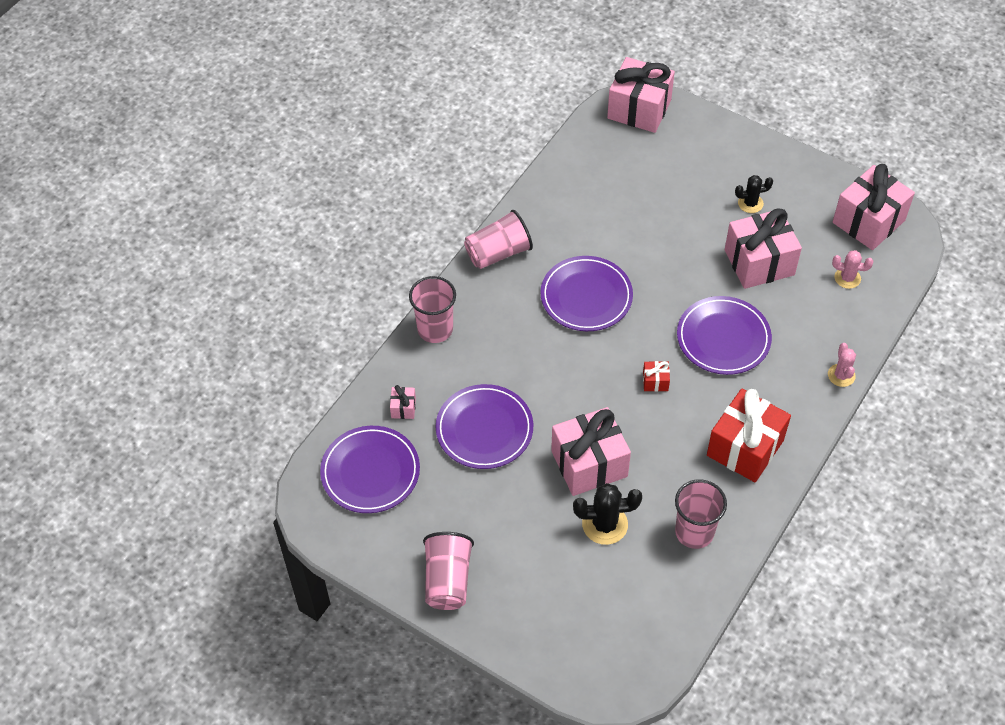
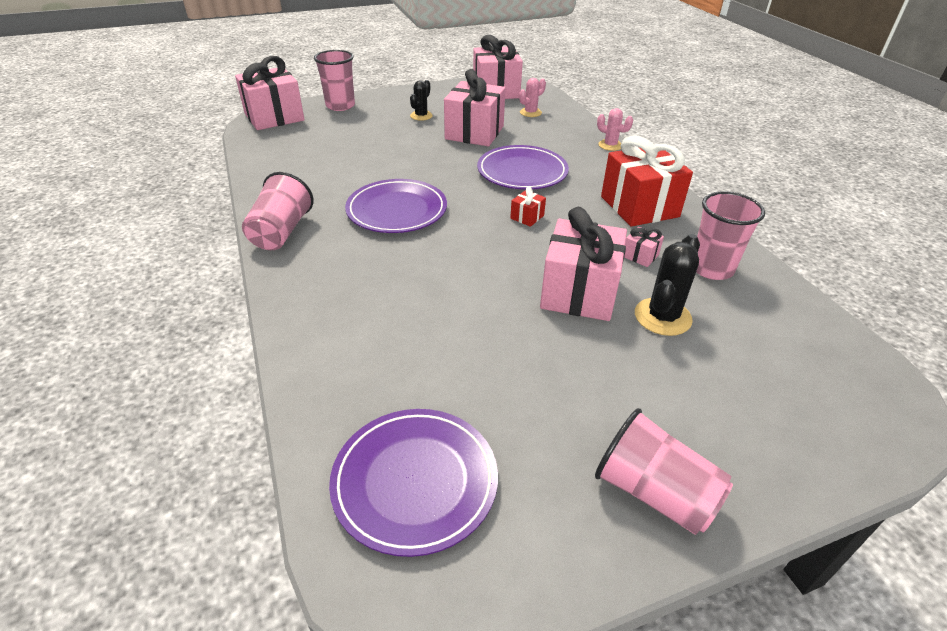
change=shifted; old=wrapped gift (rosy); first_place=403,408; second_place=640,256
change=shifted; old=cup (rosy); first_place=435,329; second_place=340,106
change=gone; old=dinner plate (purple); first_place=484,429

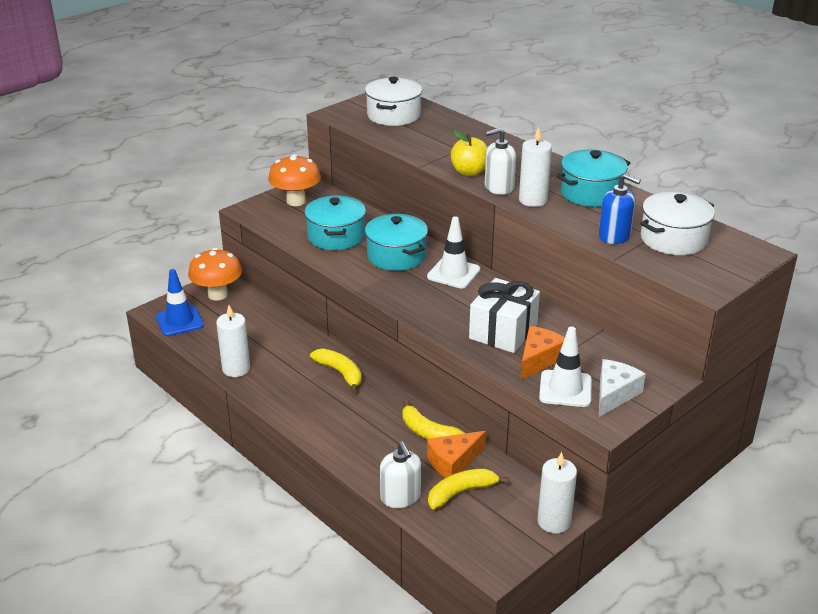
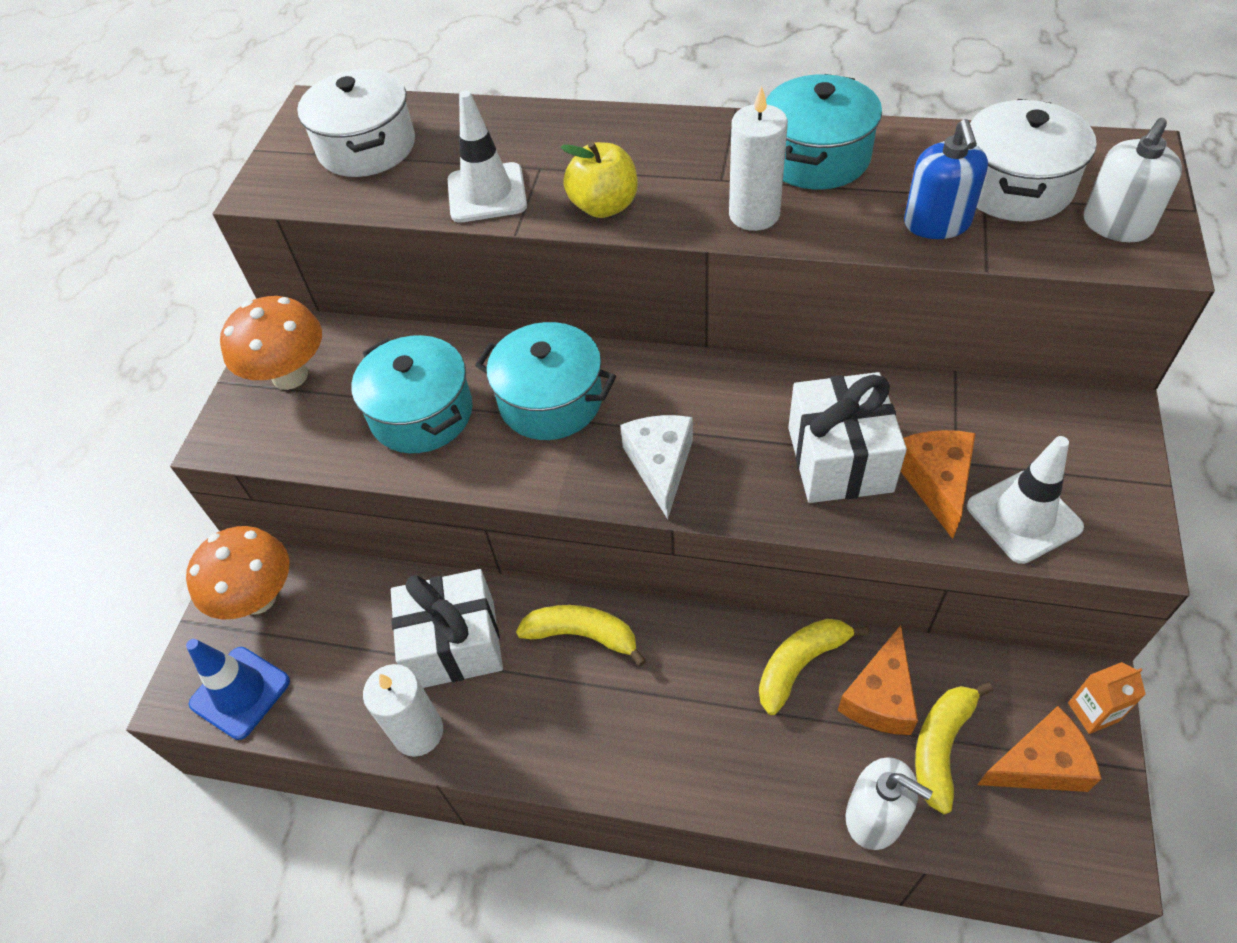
change=rotated; old=banana (bright yellow); first_place=428,432; second_place=800,664; degrees=135
change=shifted; old=road cone (pure white); first_place=453,273; second_place=487,193
change=shifted; old=soap dispenser (pure white); first_place=499,187; second_place=1116,225
change=swapped; old=wax candle (pure white); new=milk carton (bright orange); first_place=554,522; second_place=1093,712
change=rotated; old=soap dispenser (royal blue); first_place=614,236; second_place=937,223; degrees=90
change=shifted; old=piece of cheese (pure white); first_place=614,394; second_place=660,466
change=new; new=wrapped gift (pure white); second_place=454,644
change=new; new=piece of cheese (bright orange); second_place=1039,764

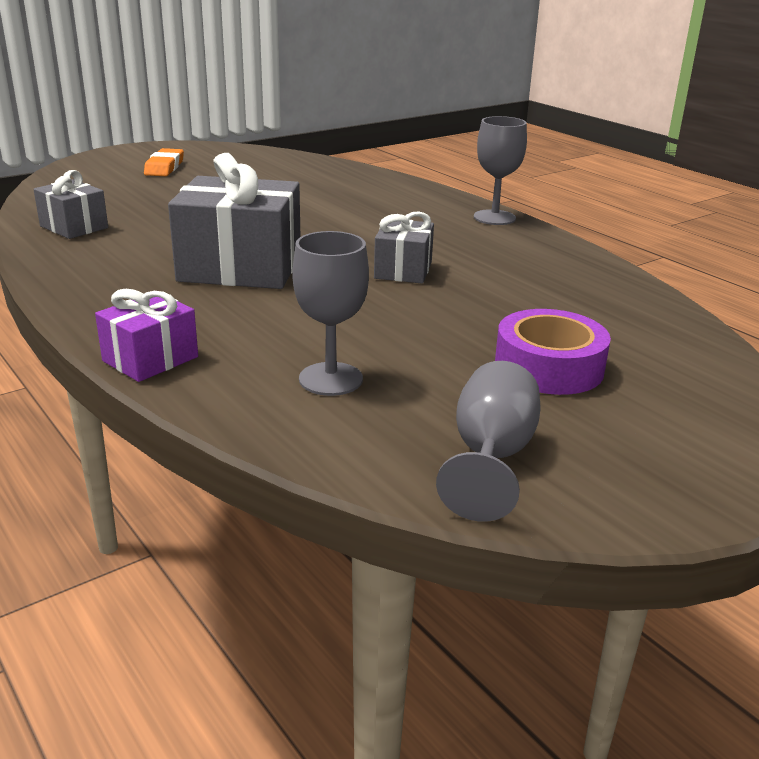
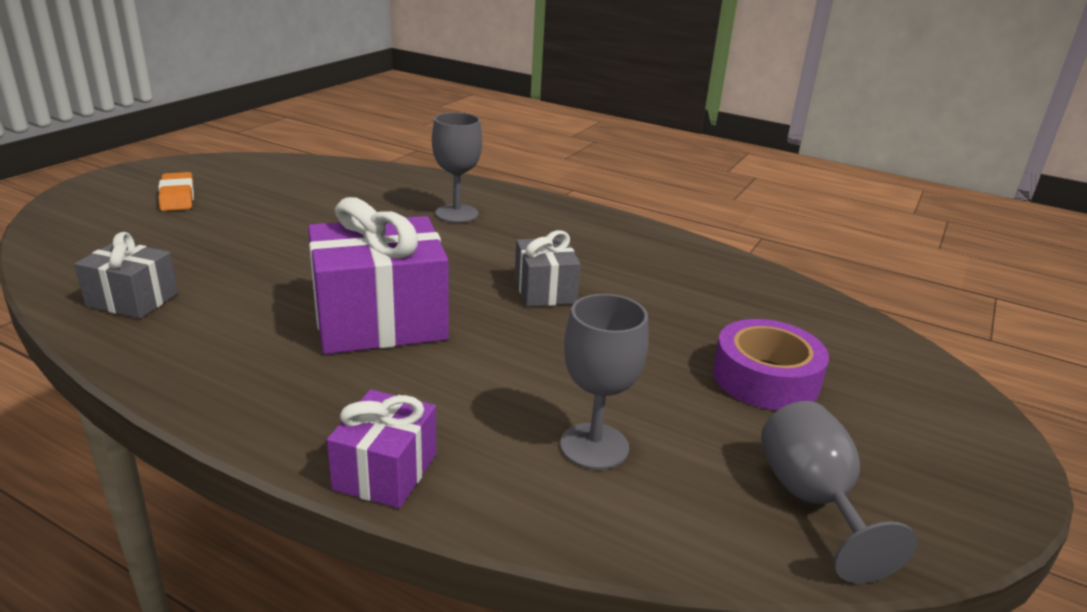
change=repainted; old=wrapped gift (gray); new=wrapped gift (purple); first_place=240,268; second_place=380,321
change=shifted; old=wine glass (gray); first_place=494,217; second_place=456,214

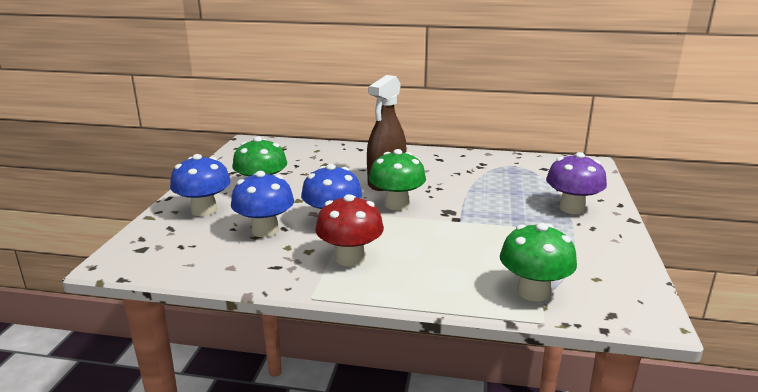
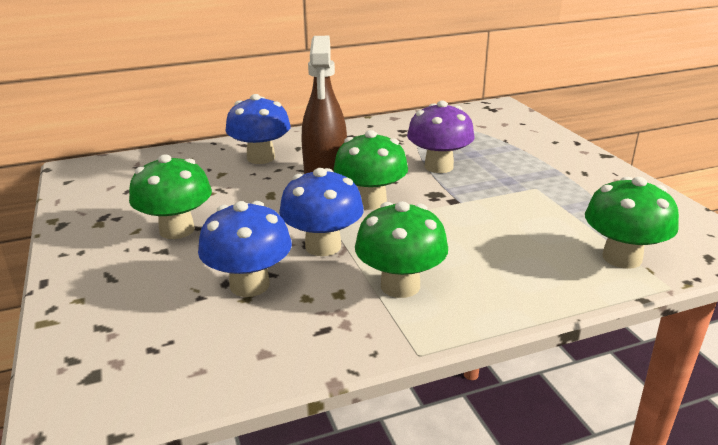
change=shifted; old=fungus (royal blue); first_place=204,210; second_place=261,158
change=repainted; old=fungus (red); new=fungus (emerald); first_place=350,258; second_place=400,286
change=shifted; old=fungus (purple); first_place=572,208; second_place=438,166

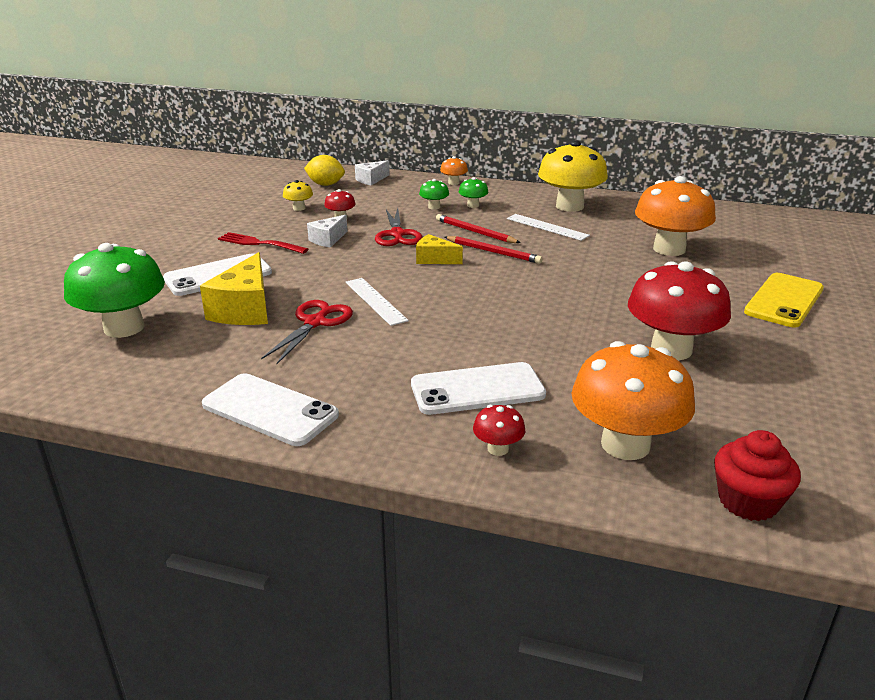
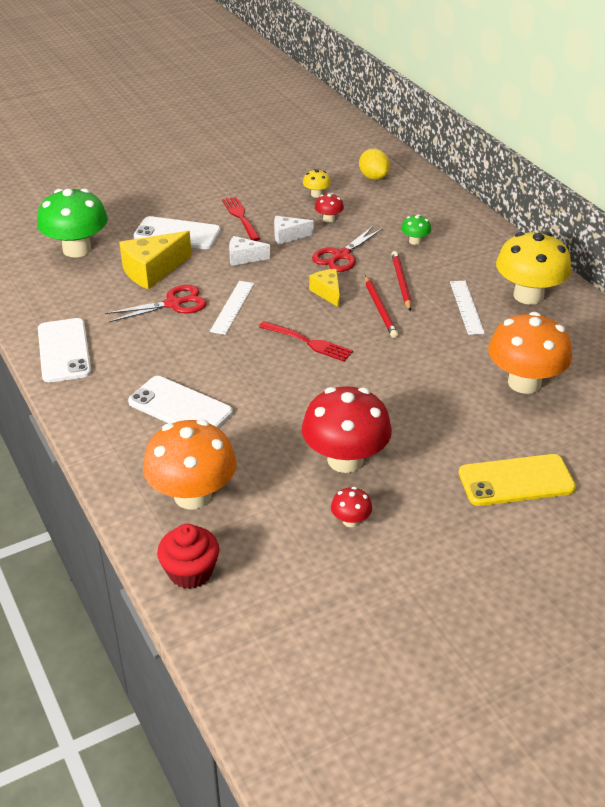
change=shifted; old=piece of cheese (pure white); first_place=371,180; second_place=244,258
change=gone; old=fungus (bright orange); first_place=453,183
change=gone; old=fungus (emerald); first_place=473,205
change=shifted; old=fungus (red); first_place=498,449; second_place=351,521
change=new; new=dinner fork (red); second_place=308,342

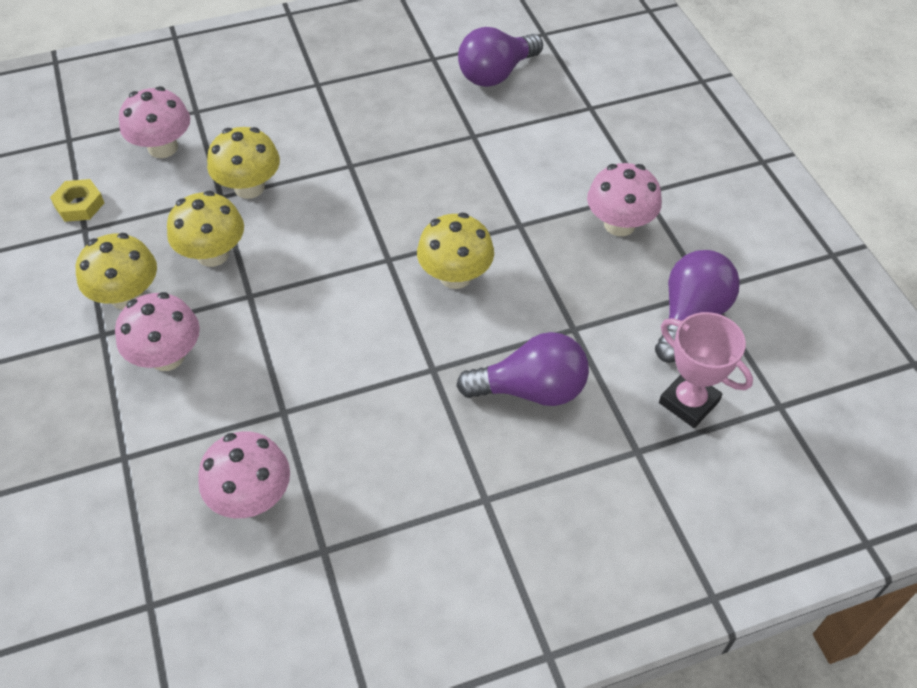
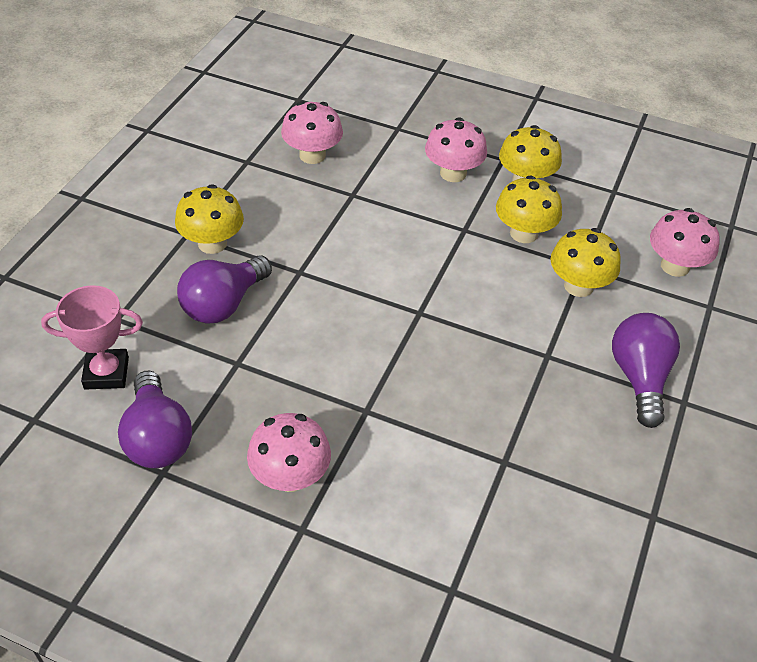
change=gone; old=hex nut (bright yellow); first_place=79,205
change=shifted; old=fungus (bright yellow); first_place=455,276; second_place=212,243
change=shifted; old=bulb (purple); first_place=496,74; second_place=639,378

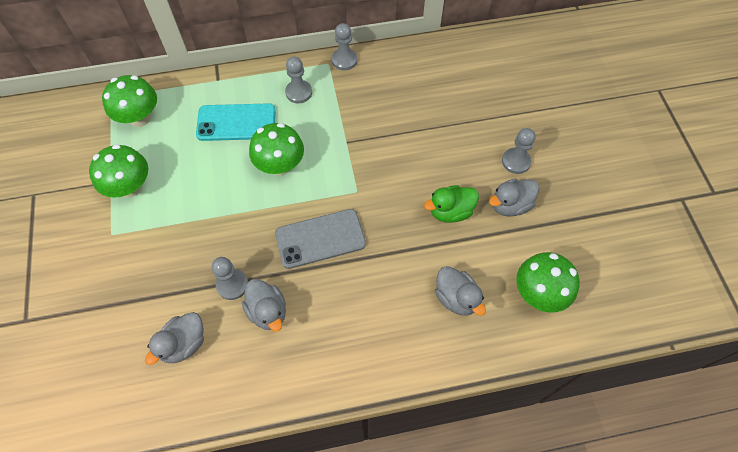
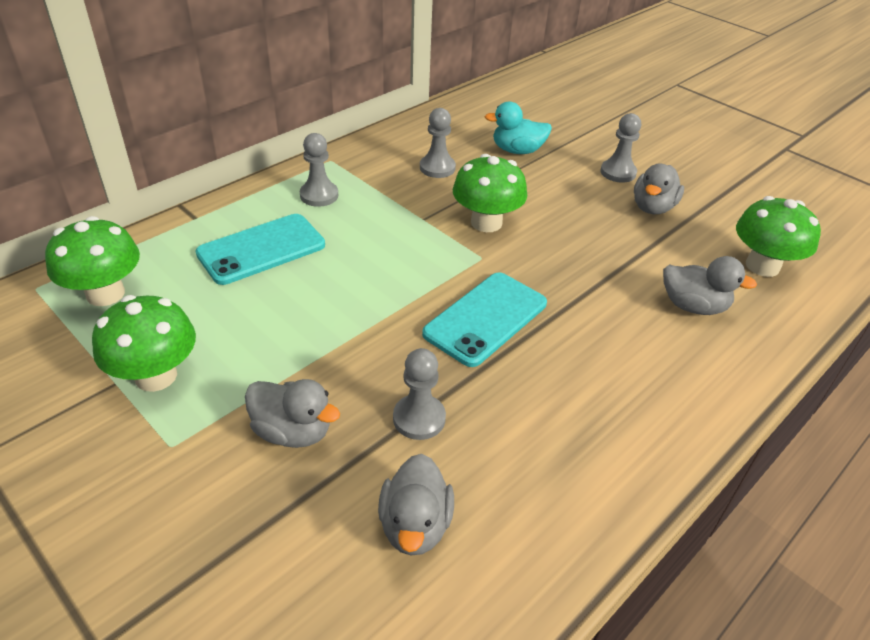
change=shifted; old=rubber duck (gray); first_place=268,311; second_place=293,432
change=shifted; old=fungus (emerald); first_place=280,165; second_place=486,223
change=repainted; old=phone (gray); new=phone (teal); first_place=320,239; second_place=486,318
change=shifted; old=game pawn (gray); first_place=344,60; second_place=437,168
change=gone; old=rubber duck (emerald); first_place=450,212
change=new; new=rubber duck (teal); second_place=517,150

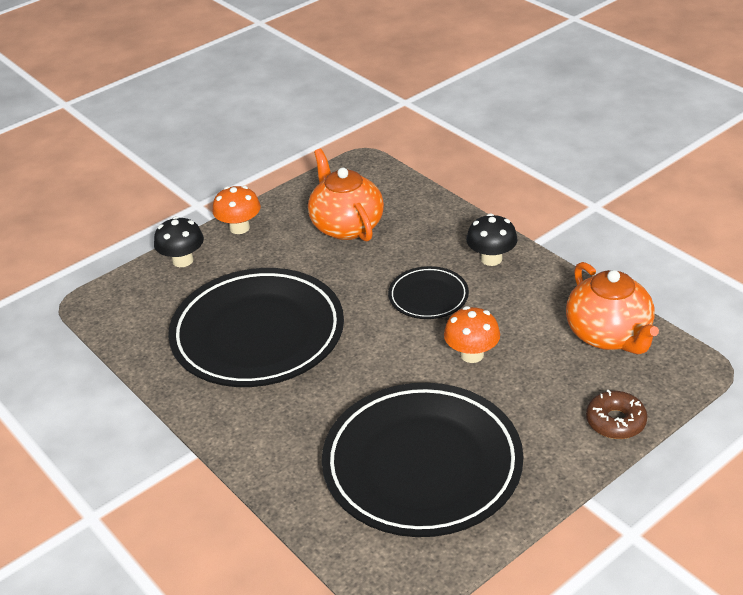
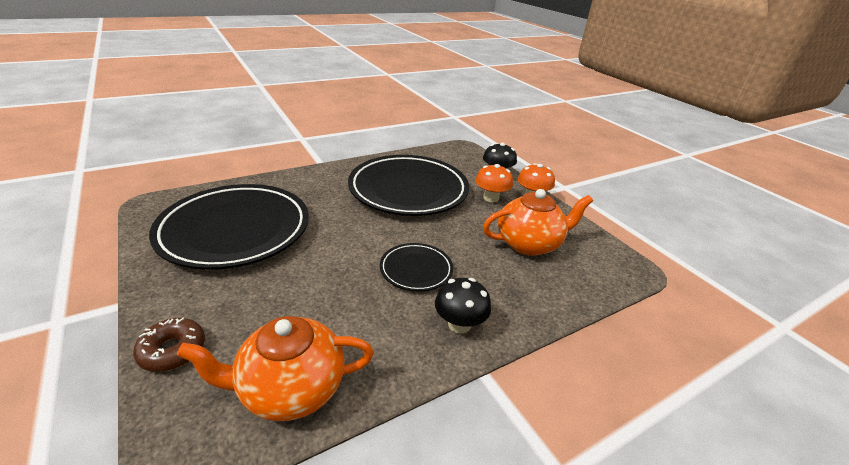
change=shifted; old=fungus (bright orange); first_place=472,354; second_place=491,198

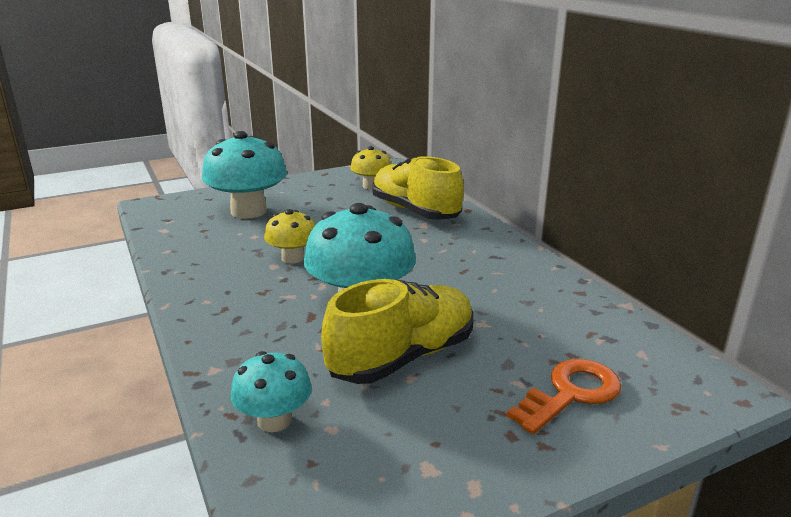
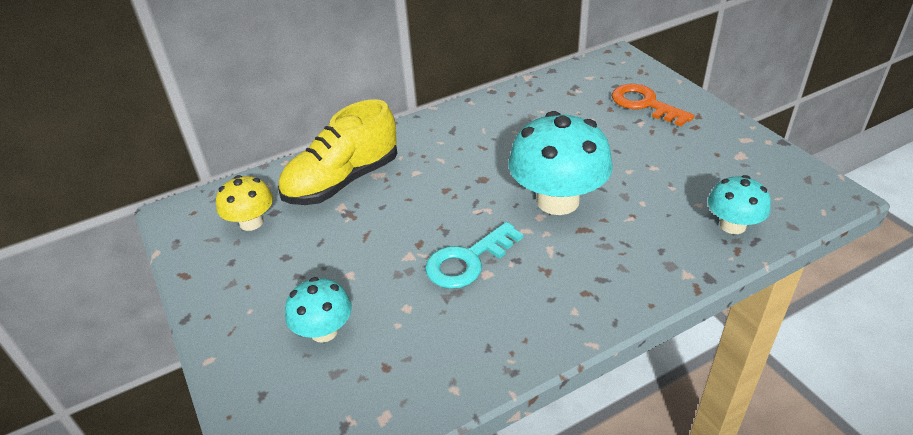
change=scaled; old=fungus (teal); first_place=248,211; second_place=324,331; factor=0.55
change=swapped; old=fungus (bright yellow); new=latchkey (teal); first_place=292,258; second_place=468,261
change=gone; old=lace-up shoe (bright yellow); first_place=403,357

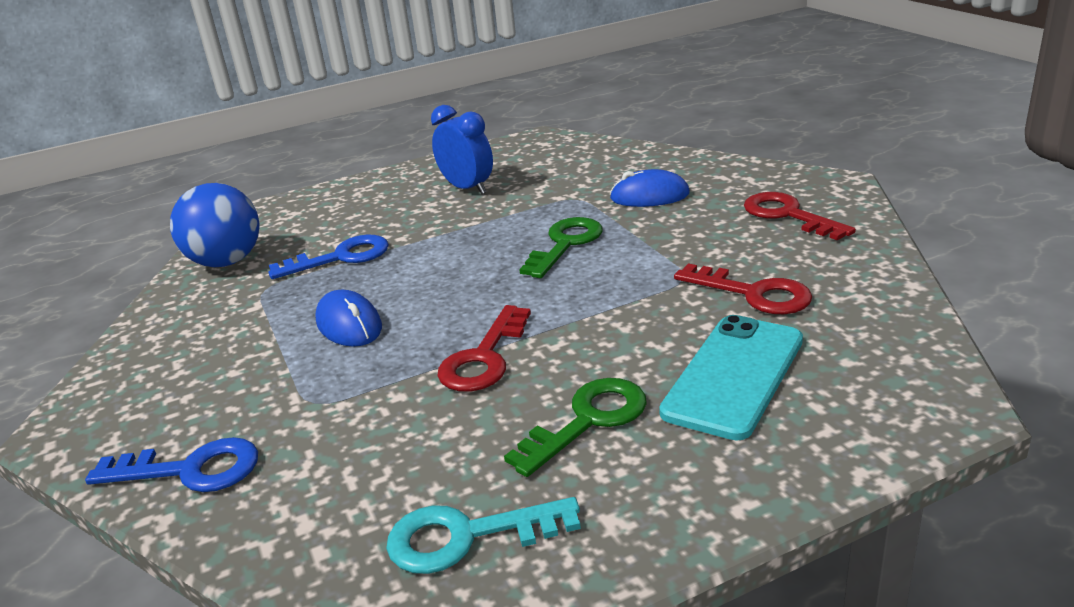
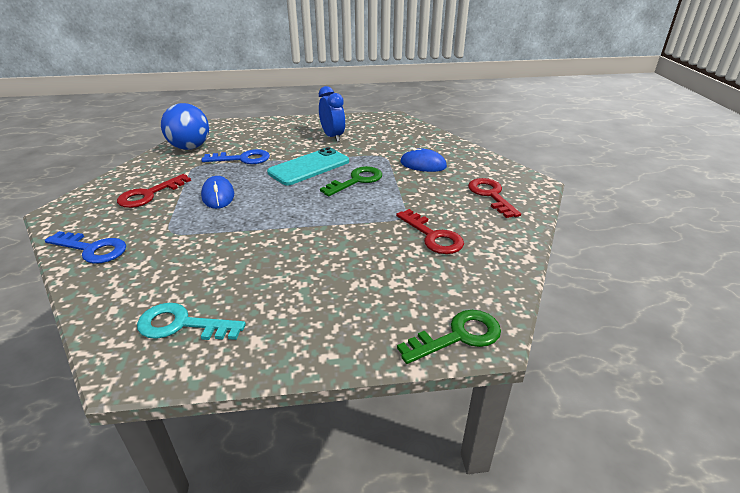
change=shifted; old=latchkey (red); first_place=484,358; second_place=149,194
change=shifted; old=latchkey (emerald); first_place=588,421; second_place=458,336
change=shifted; old=phone (teal); first_place=733,375; second_place=309,167

